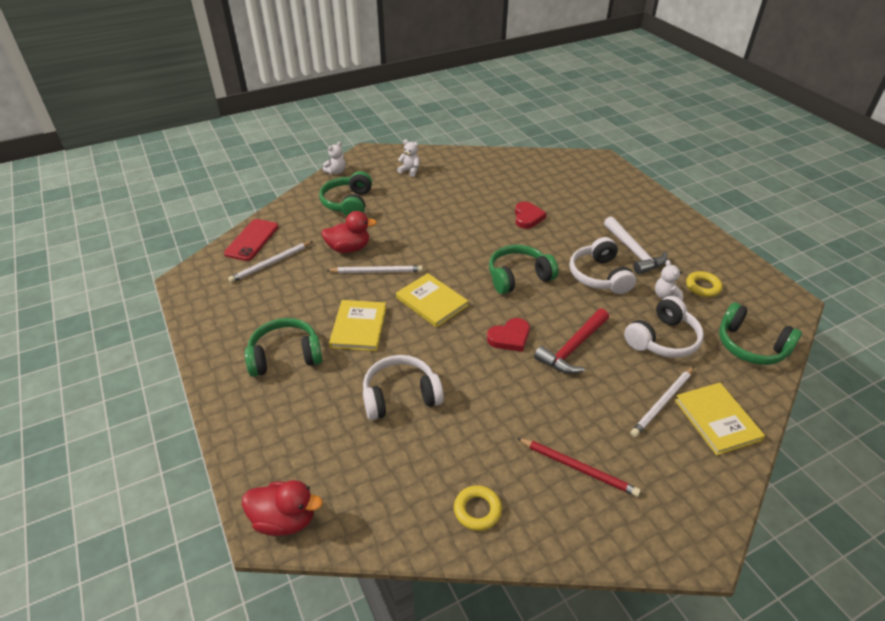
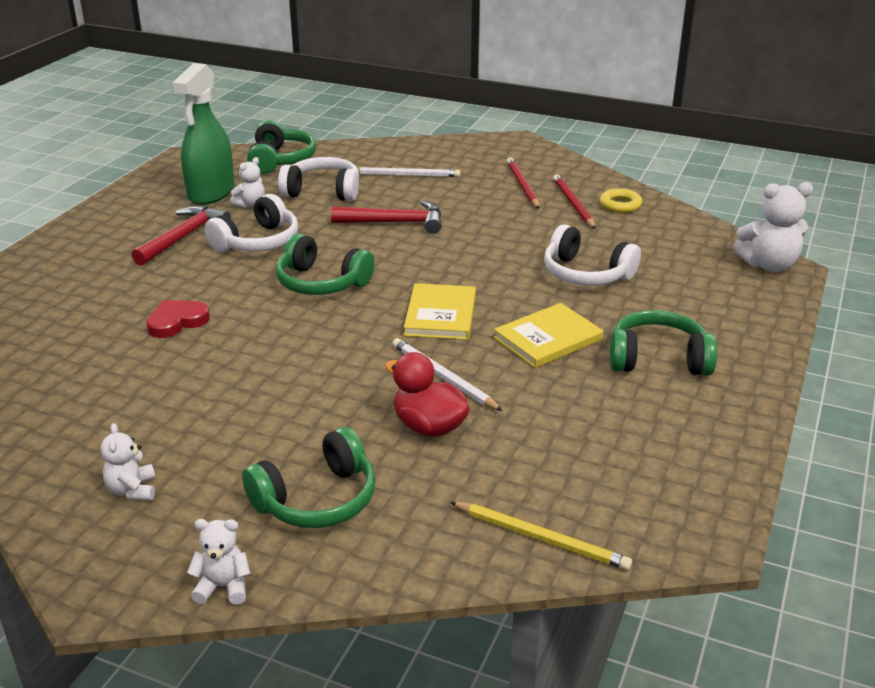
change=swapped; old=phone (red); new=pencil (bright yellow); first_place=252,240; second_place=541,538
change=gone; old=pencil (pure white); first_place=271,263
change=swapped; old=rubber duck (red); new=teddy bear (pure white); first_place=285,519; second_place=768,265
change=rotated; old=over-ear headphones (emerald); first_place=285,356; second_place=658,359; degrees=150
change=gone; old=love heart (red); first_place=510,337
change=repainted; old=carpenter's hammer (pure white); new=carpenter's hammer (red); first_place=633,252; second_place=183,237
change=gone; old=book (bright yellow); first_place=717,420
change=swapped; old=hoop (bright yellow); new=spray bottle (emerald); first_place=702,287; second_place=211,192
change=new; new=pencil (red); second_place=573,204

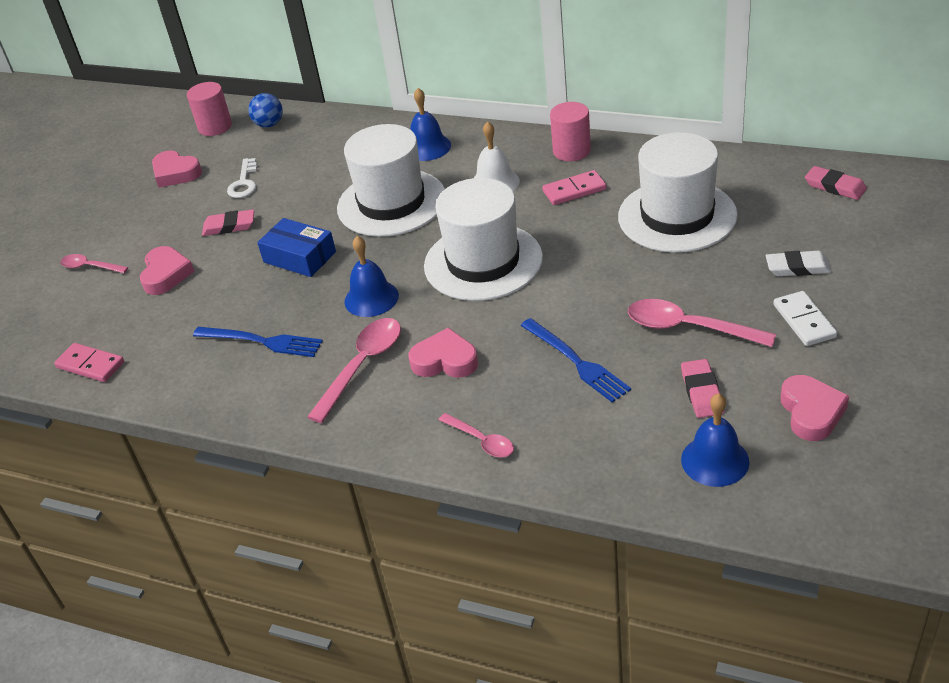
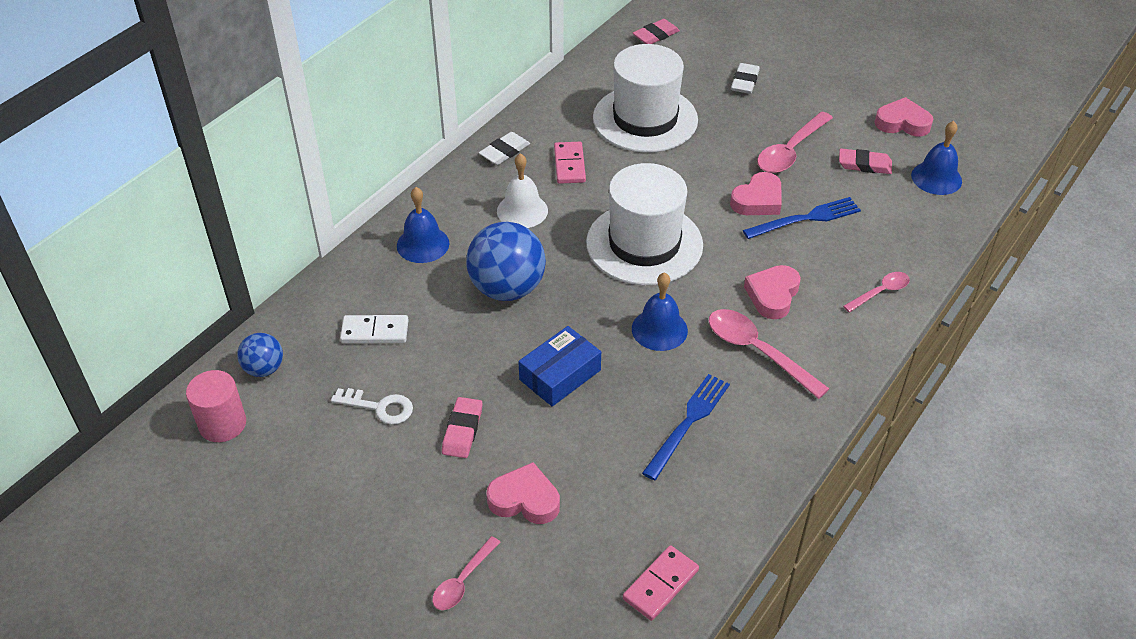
change=shifted; old=love heart (rosy); first_place=176,173; second_place=758,200
change=swapped; old=tall hat (pure white); new=play ball (royal blue); first_place=391,203; second_place=507,288
change=swapped; old=cylinder (rosy); new=pencil eraser (pure white); first_place=571,151; second_place=504,151
change=shifted; old=domino (pure white); first_place=804,321; second_place=375,331

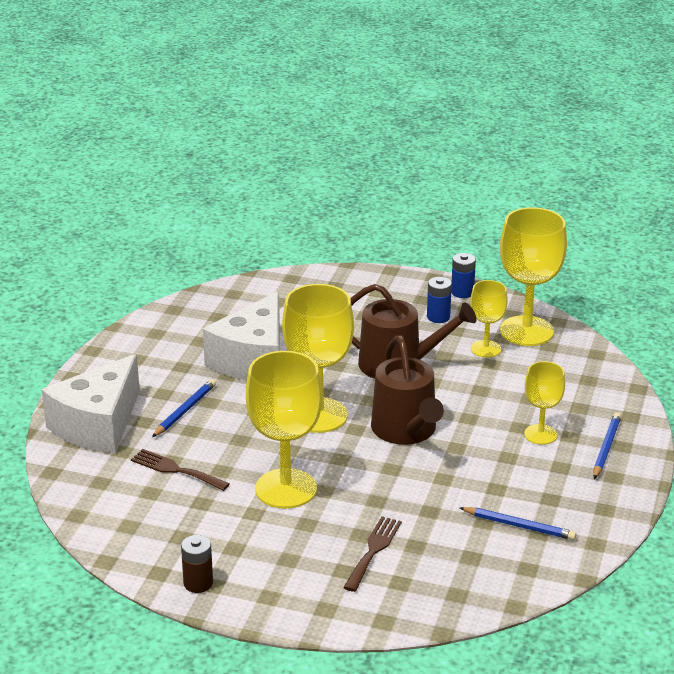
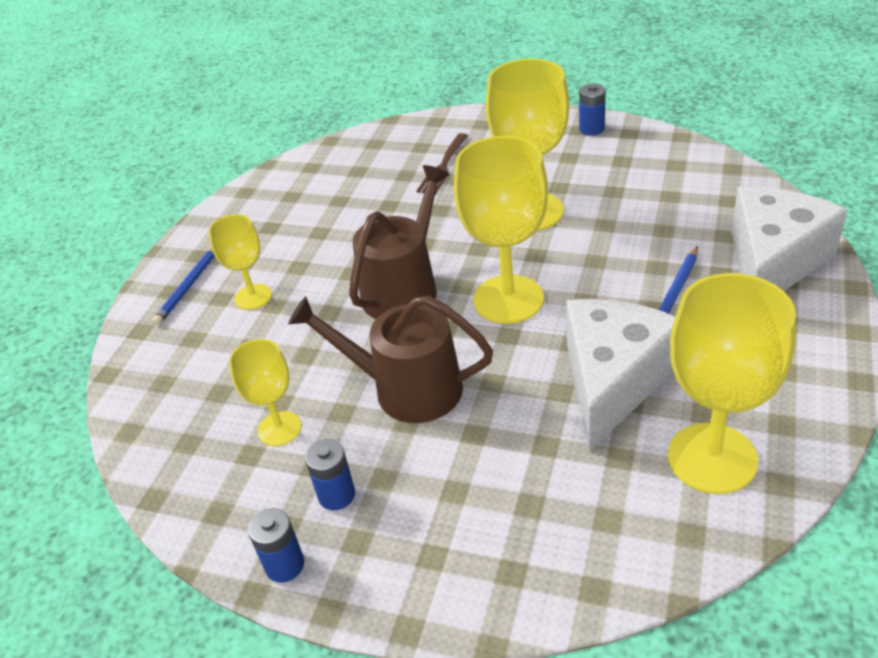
change=gone; old=dinner fork (russet); first_place=175,470
change=repainted; old=power cell (russet); new=power cell (royal blue); first_place=198,583; second_place=591,129
change=rotated; old=watering pot (russet); first_place=406,430; second_place=404,288; degrees=45
change=gone; old=pencil (royal blue); first_place=519,526
change=shifted; old=wine glass (bright yellow); first_place=526,331; second_place=712,458

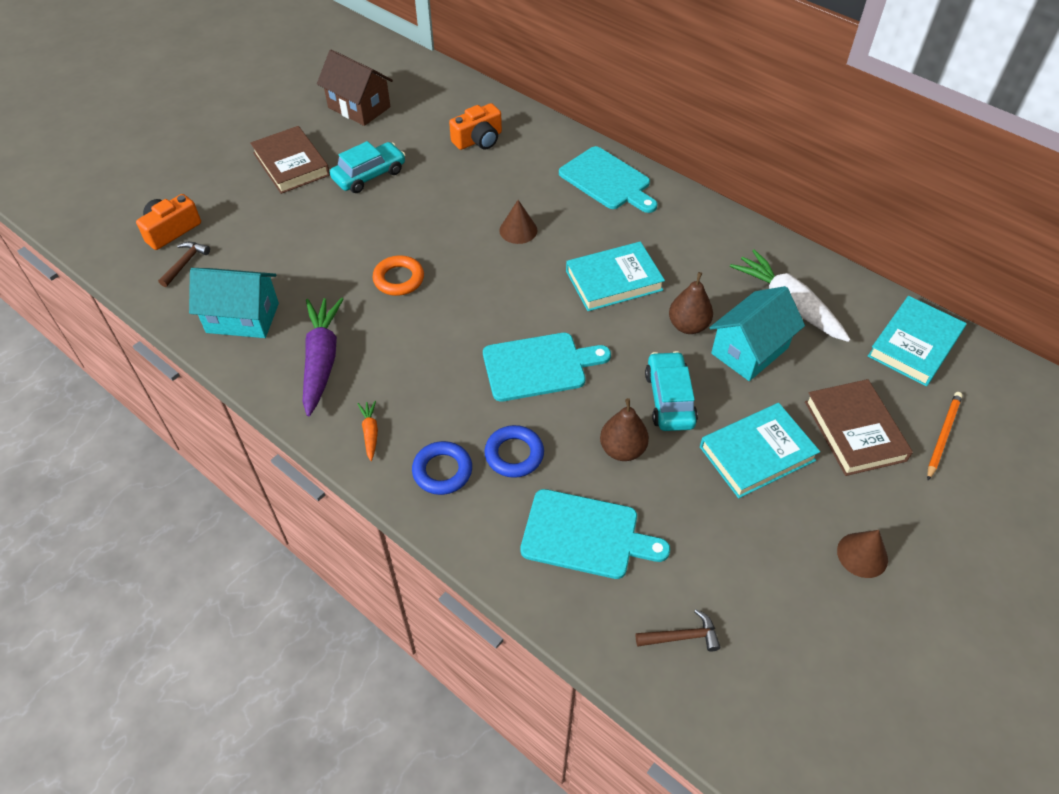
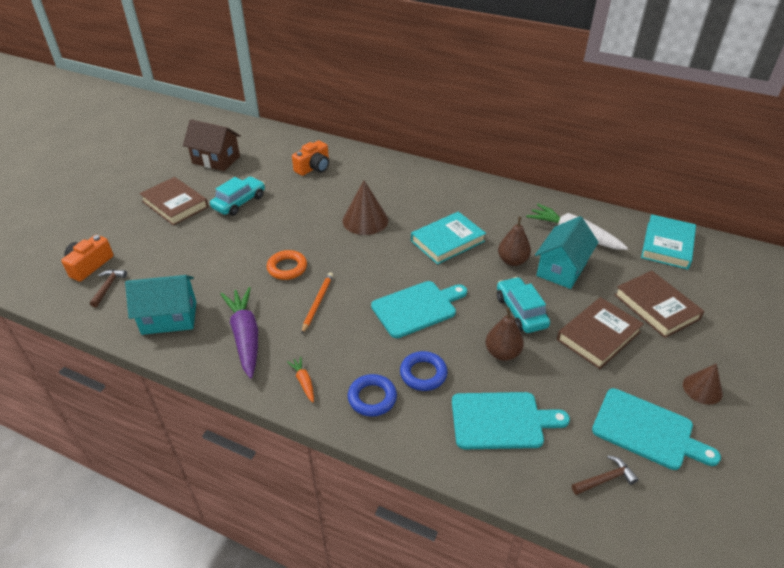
change=scaled; old=cone (russet); first_place=518,230; second_place=365,220; factor=1.6
change=shifted; old=bread board (teal); first_place=607,180; second_place=647,430
change=repainted; old=book (teal); new=book (russet); first_place=757,453; second_place=598,336
change=shifted; old=pencil (bright orange); first_place=942,435; second_place=317,303

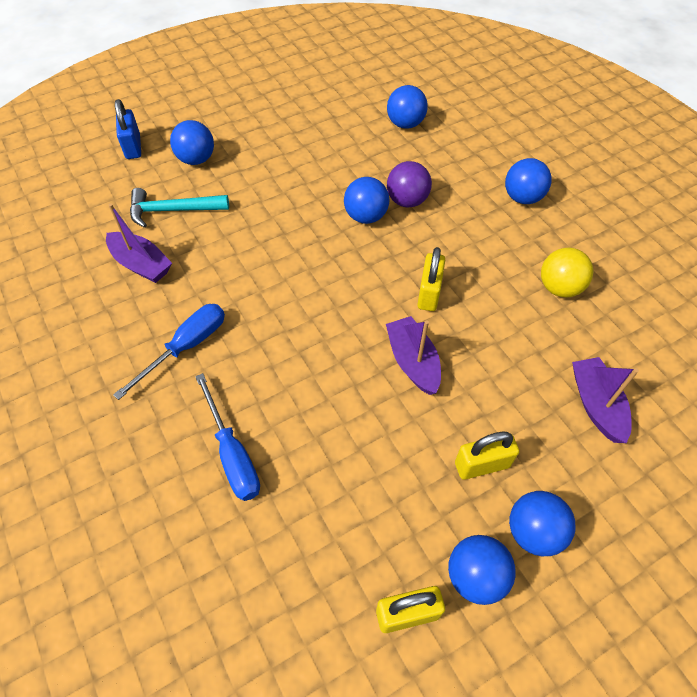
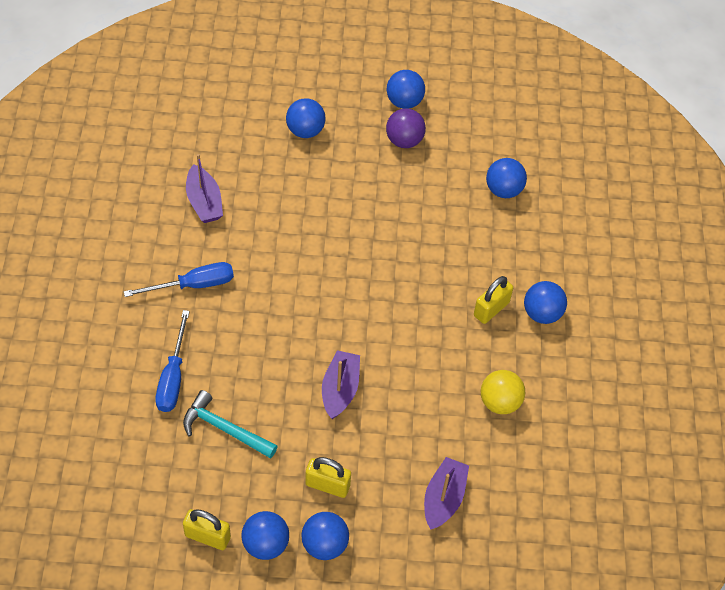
change=gone; old=lock (royal blue); first_place=133,147
change=shifted; old=carpenter's hammer (teal); first_place=173,210; second_place=225,429
change=shifted; old=play ball (royal blue); first_place=366,216; second_place=404,101
change=shifted; old=play ball (purple); first_place=407,200; second_place=404,140
change=shifted; old=lock (bright yellow); first_place=429,293; second_place=491,309

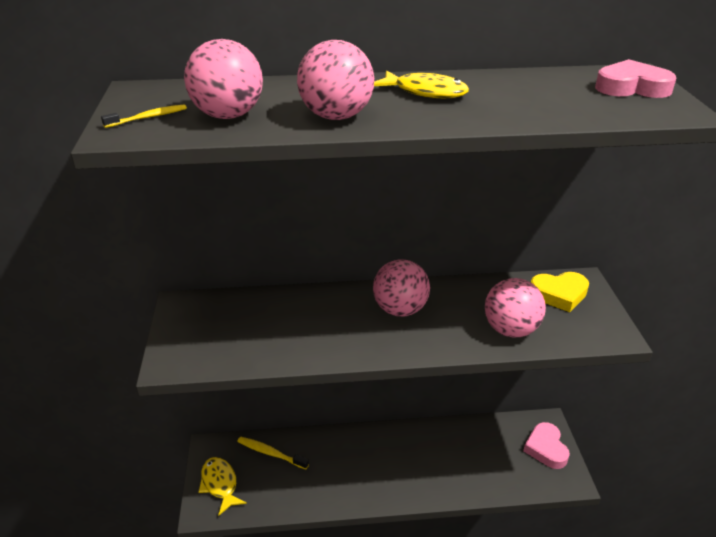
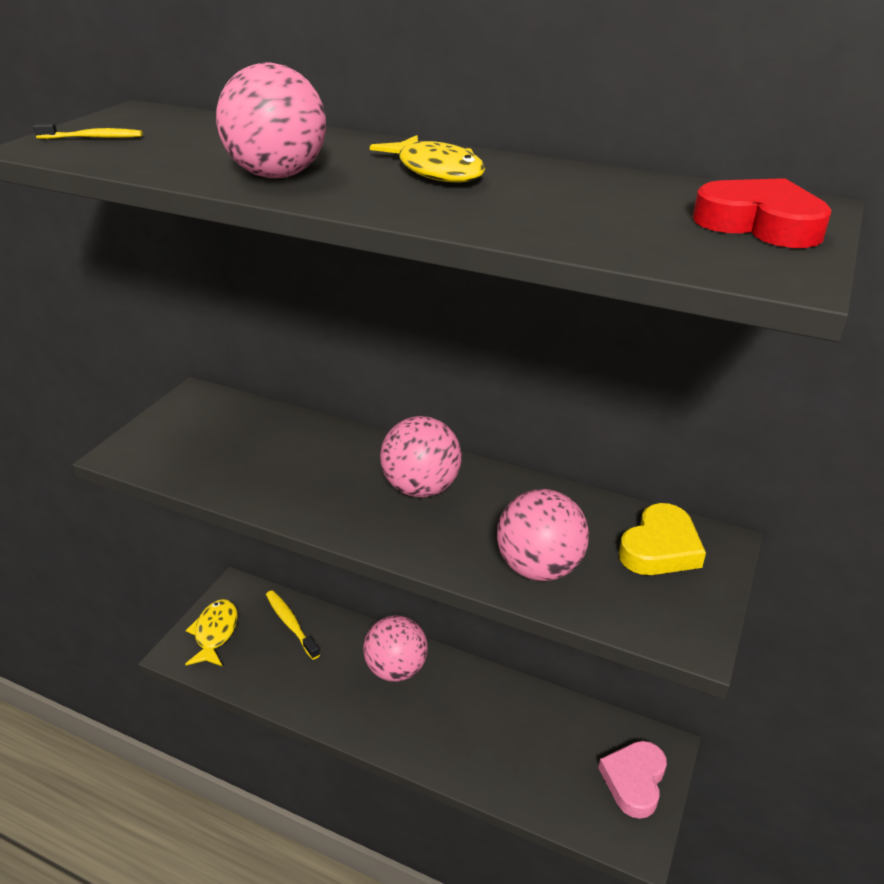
change=shifted; old=play ball (rosy); first_place=228,115; second_place=396,669
change=rotated; old=love heart (bright yellow); first_place=559,294; second_place=660,548; degrees=-75
change=repainted; old=love heart (rosy); new=love heart (red); first_place=631,87; second_place=759,224

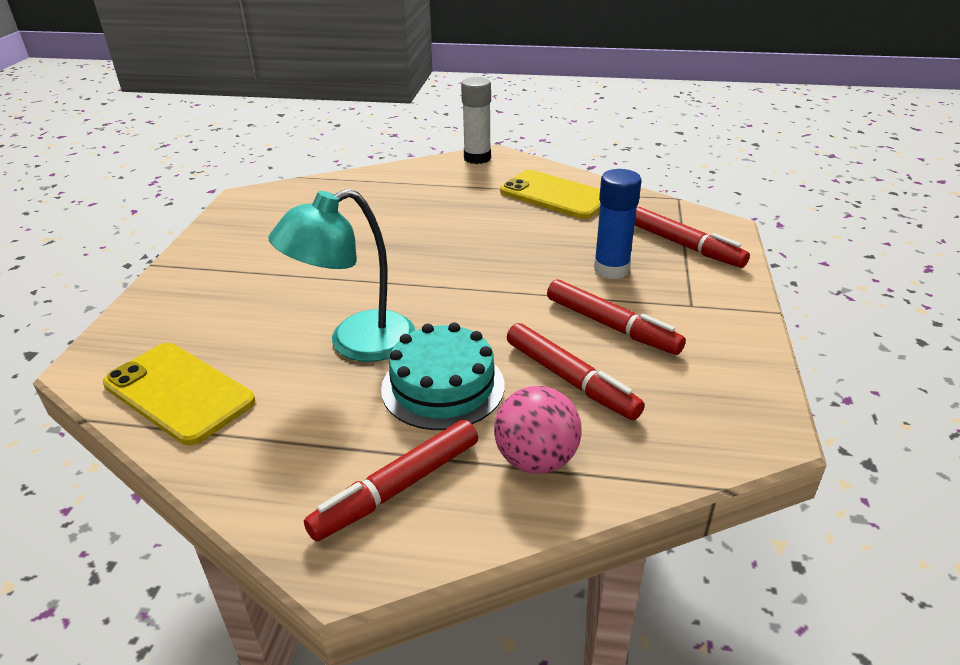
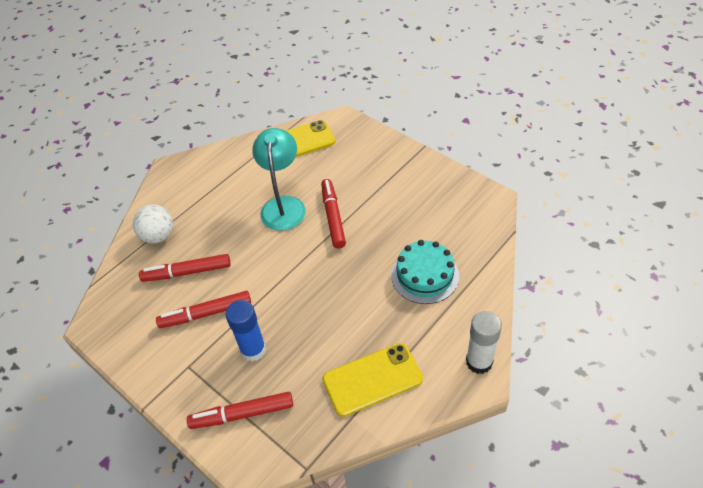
change=shifted; old=felt pen (red); first_place=397,488; second_place=333,217
change=shifted; old=gateau (teal); first_place=443,387; second_place=425,275
change=repainted; old=play ball (rosy); new=play ball (pure white); first_place=536,459; second_place=158,236

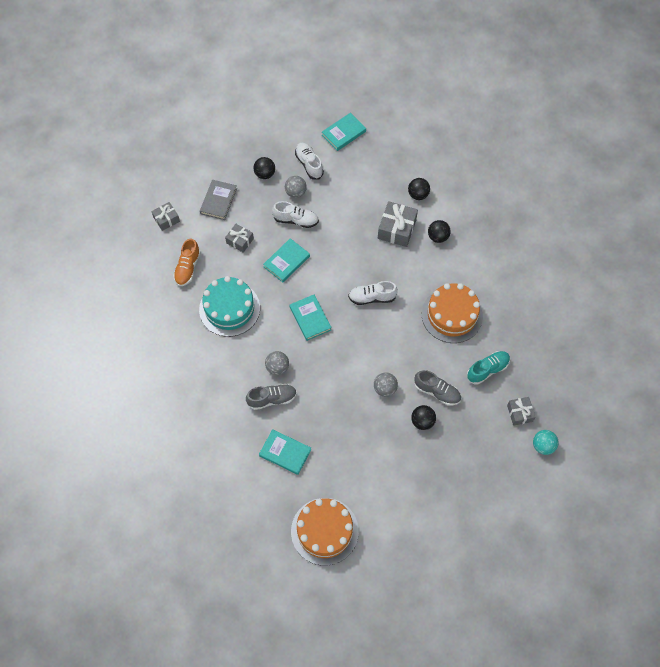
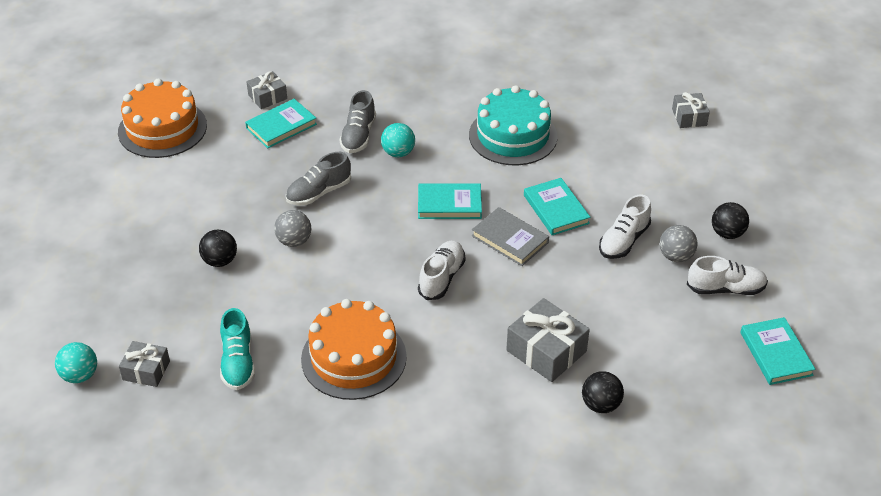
change=gone; old=lace-up shoe (bright orange); first_place=188,268
change=shifted; old=book (gray); first_place=218,201; second_place=510,239
change=shifted; old=wrapped gift (gray); first_place=240,241; second_place=267,97
change=repainted; old=play ball (gray); new=play ball (teal); first_place=277,367; second_place=398,153
change=shifted; old=lace-up shoe (gray); first_place=437,392; second_place=319,192
change=gone; old=play ball (jet-black); first_place=438,237

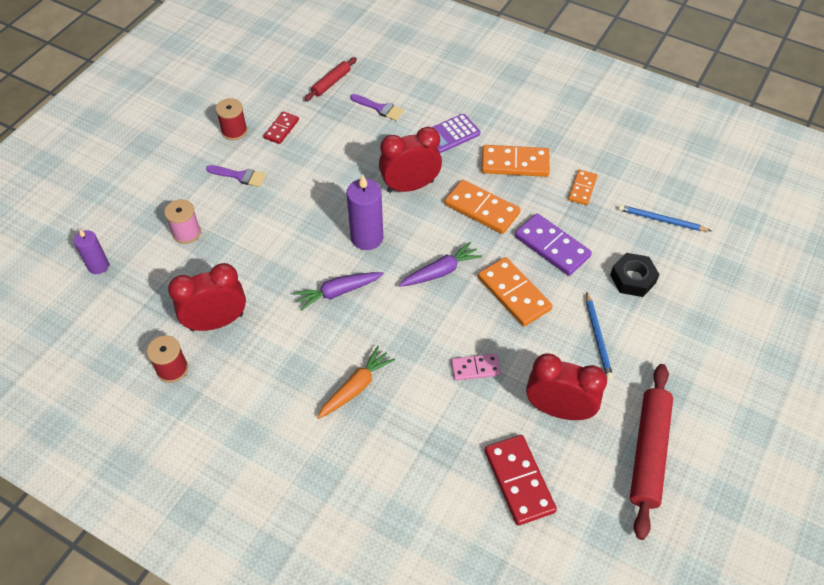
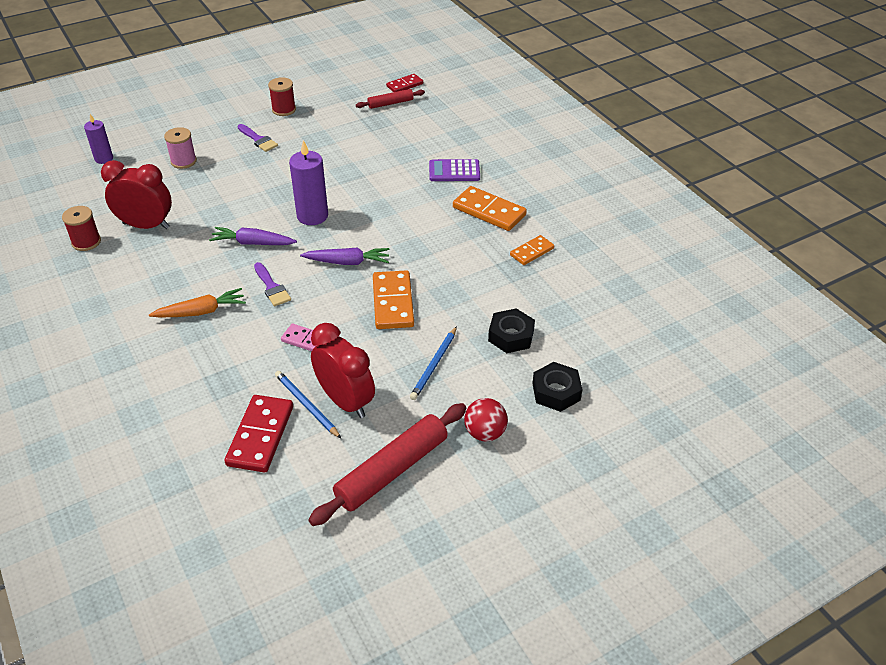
change=shifted; old=domino (red); first_place=281,129; second_place=405,85
change=shifted; old=paintbrush (purple); first_place=379,108; second_place=272,287
change=gone; old=clock (red); first_place=410,186
change=gone; old=domino (bright orange); first_place=482,209
change=gone; old=domino (purple); first_place=552,246
change=shifted; old=pencil (royal blue); first_place=661,220; second_place=306,405
change=new; new=play ball (red); second_place=485,433
change=new; new=hex nut (jet-black); second_place=556,391

